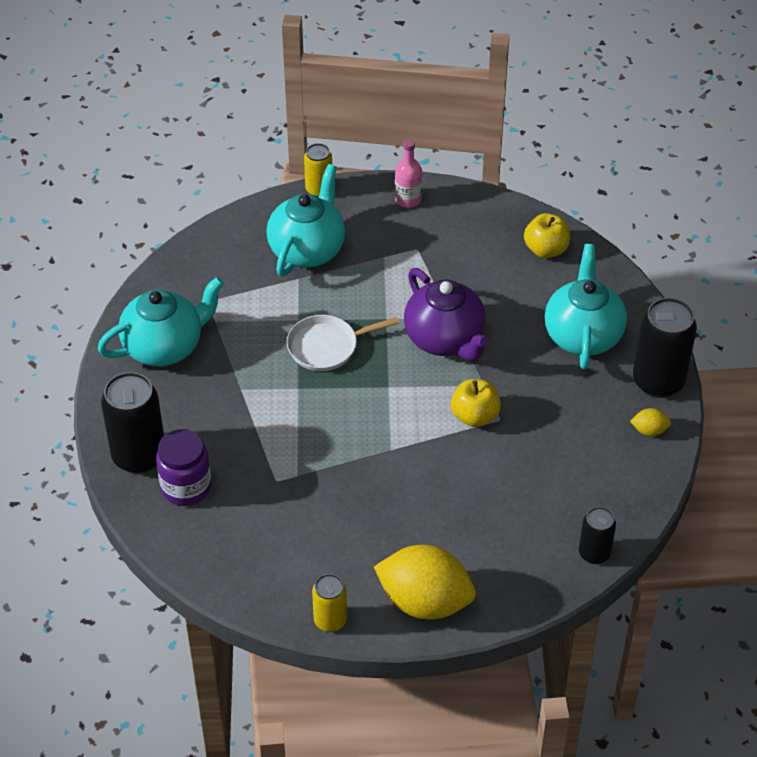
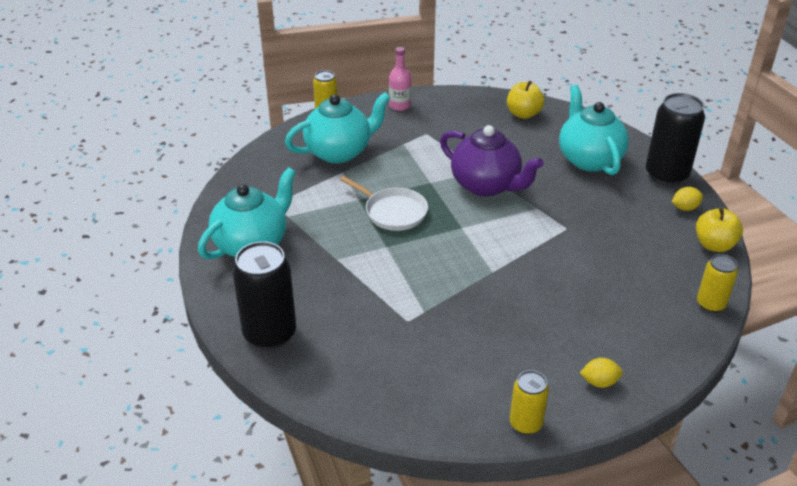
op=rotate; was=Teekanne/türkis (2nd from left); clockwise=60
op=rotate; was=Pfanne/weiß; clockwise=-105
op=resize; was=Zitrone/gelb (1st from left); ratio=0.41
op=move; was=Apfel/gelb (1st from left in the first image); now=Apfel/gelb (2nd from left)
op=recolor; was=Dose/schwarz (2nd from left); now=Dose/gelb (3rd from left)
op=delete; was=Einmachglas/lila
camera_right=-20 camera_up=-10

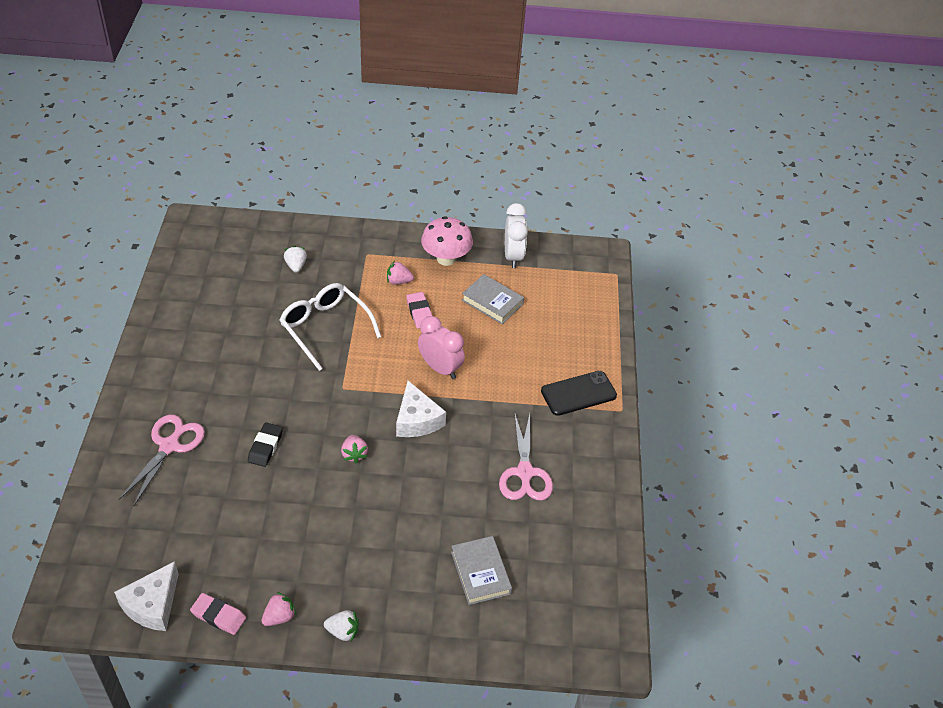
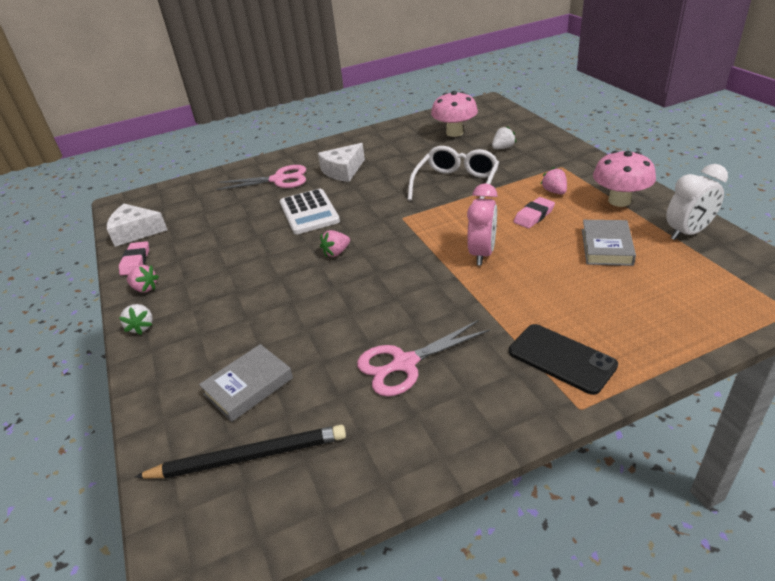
op=insert; now=Bleistift/schwarz
op=replace; was=Radiergummi/schwarz; now=Taschenrechner/weiß
op=move; was=Käse/weiß (2nd from left)
op=insert; now=Pilz/rosa (1st from left)
camera_right=70 camera_up=-10

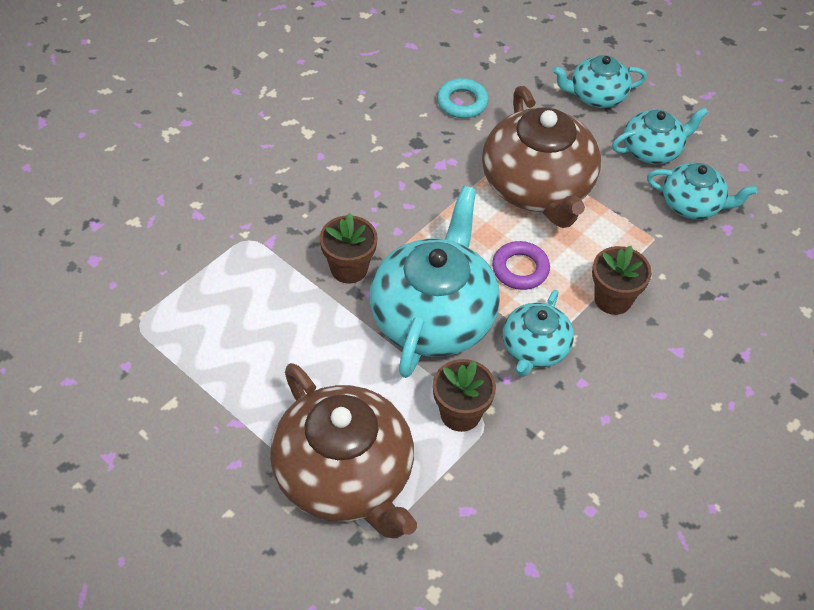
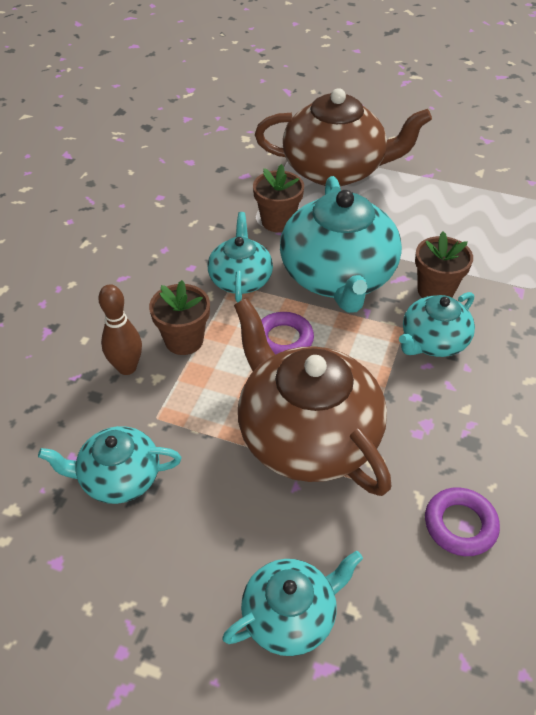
op=insert; now=Bowlingkegel/braun
op=rotate; was=Teekanne/braun (1st from left in the first image); clockwise=150
op=move; was=Teekanne/türkis (4th from left in the first image); now=Teekanne/türkis (5th from left)
op=recolor; was=Ring/türkis; now=Ring/lila (2nd from left)
camera_right=160 camera_up=-5

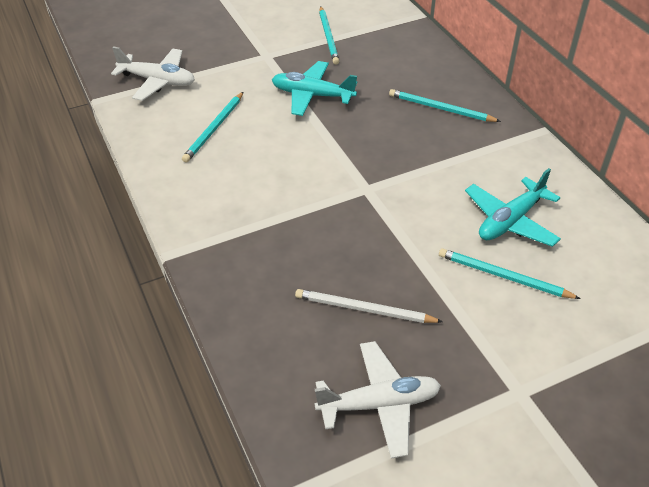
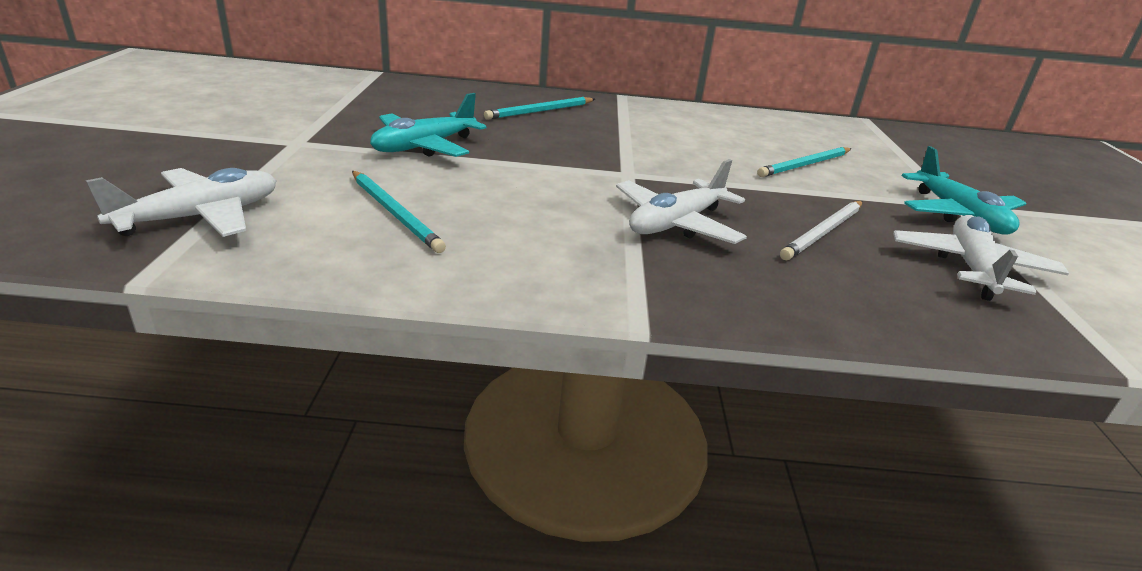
op=insert; now=Flugzeug/weiß (2nd from left)
op=move; was=Flugzeug/türkis (2nd from left)
op=delete; was=Bleistift/türkis (2nd from left)
camera_right=-65 camera_up=-15

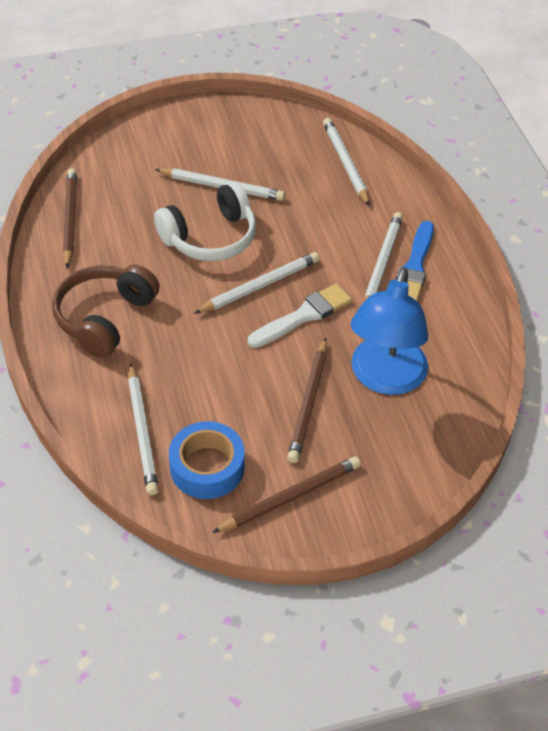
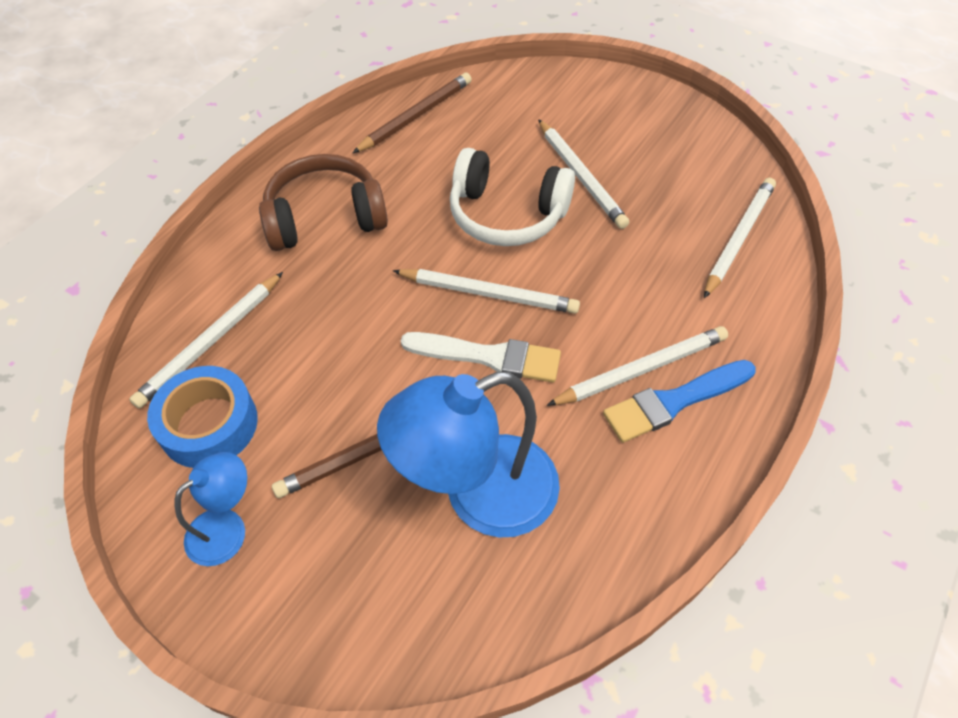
op=replace; was=Bleistift/braun (2nd from left); now=Lampe/blau (1st from left)
camera_right=50 camera_up=5

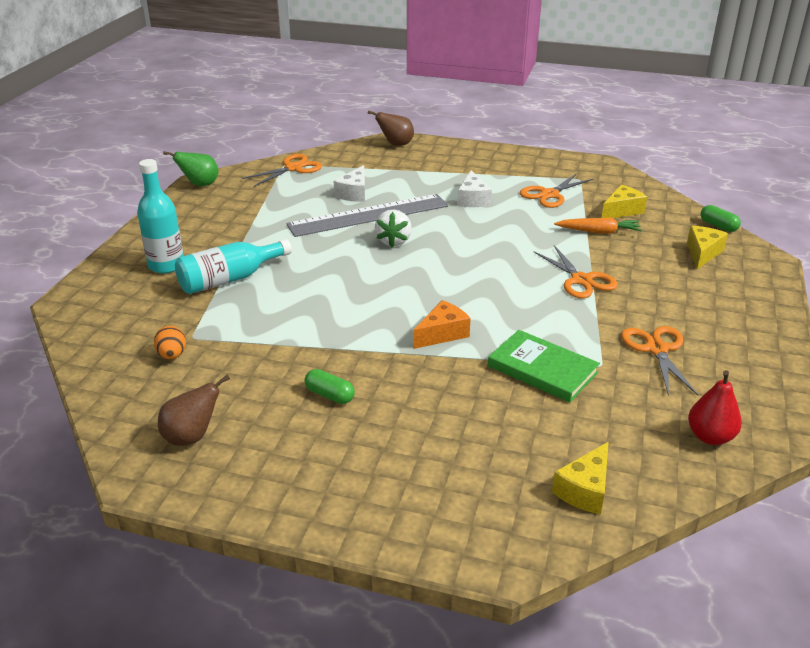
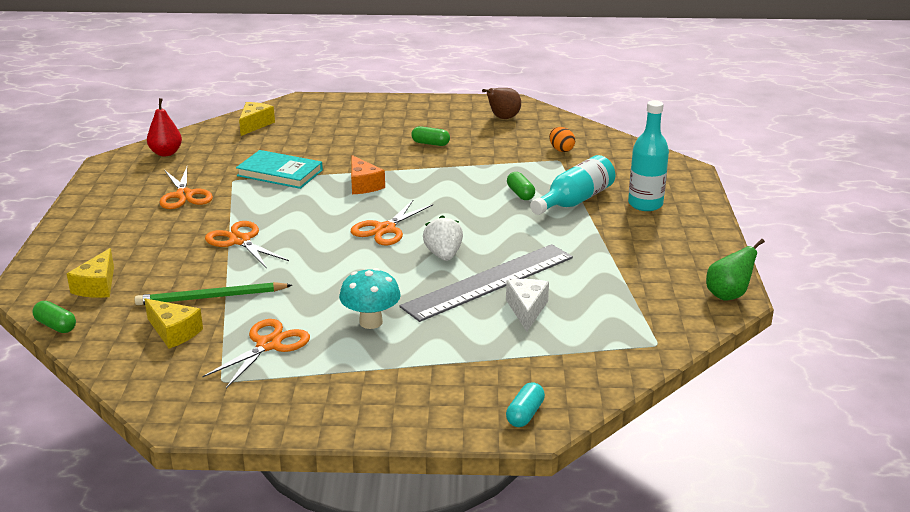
op=replace; was=Karotte/orange; now=Bleistift/grün
op=rotate; was=Käse/gelb (2nd from left); clockwise=-90
op=recolor; was=Buch/grün; now=Buch/türkis
op=replace; was=Käse/weiß (2nd from left); now=Pilz/türkis
op=rotate; was=Käse/orange; clockwise=-60
op=move; was=Schere/orange (1st from left in the first image); now=Schere/orange (4th from left)
op=replace; was=Birne/braun (2nd from left); now=Kapsel/türkis
op=insert; now=Kapsel/grün (3rd from left)
camera_right=165 camera_up=-5

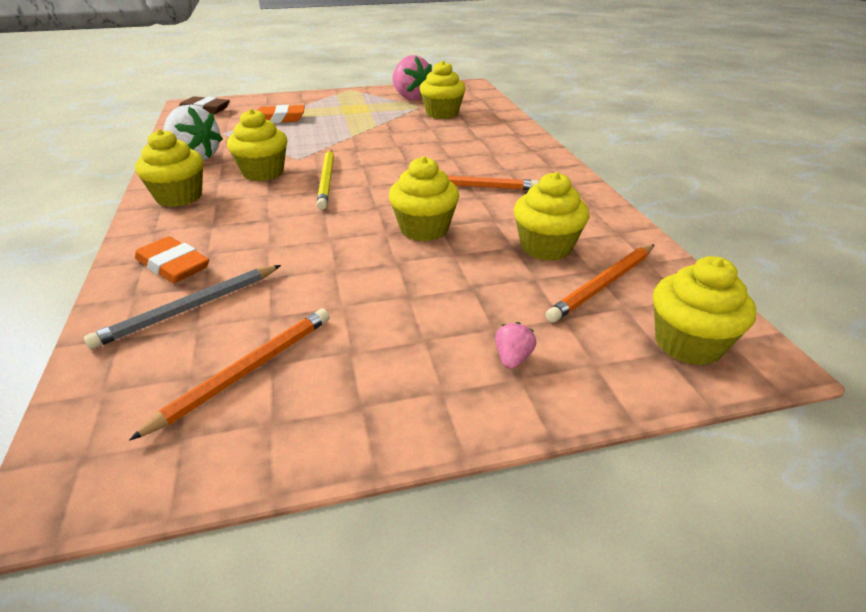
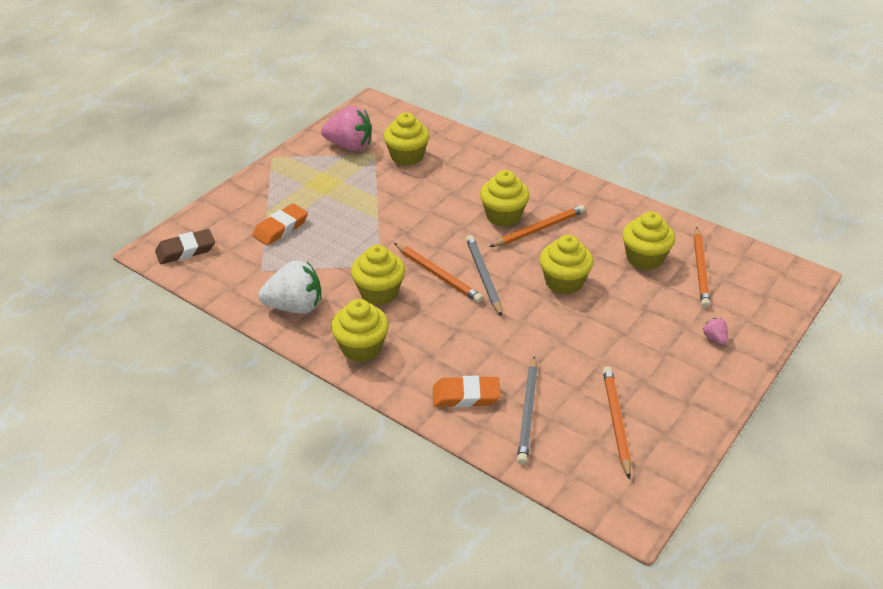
op=recolor; was=Bleistift/gelb; now=Bleistift/orange (1st from left)
op=insert; now=Bleistift/grau (1st from left)
op=move; was=Muffin/gelb (6th from left in the first image); now=Muffin/gelb (4th from left)
camera_right=-40 camera_up=5

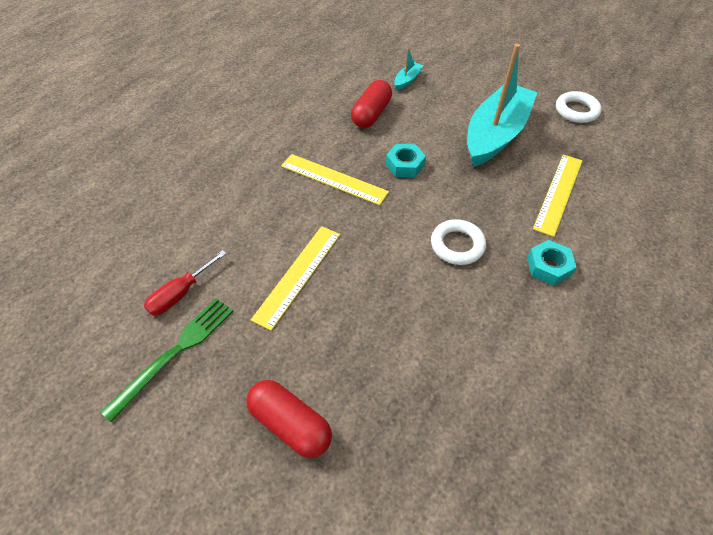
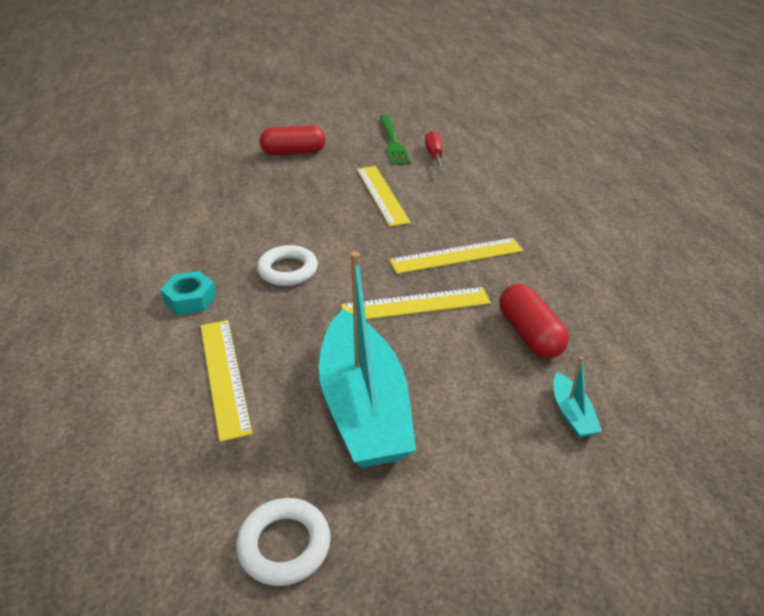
op=replace; was=Sechskantmutter/türkis (1st from left); now=Lineal/gelb (3rd from left)
camera_right=135 camera_up=-15

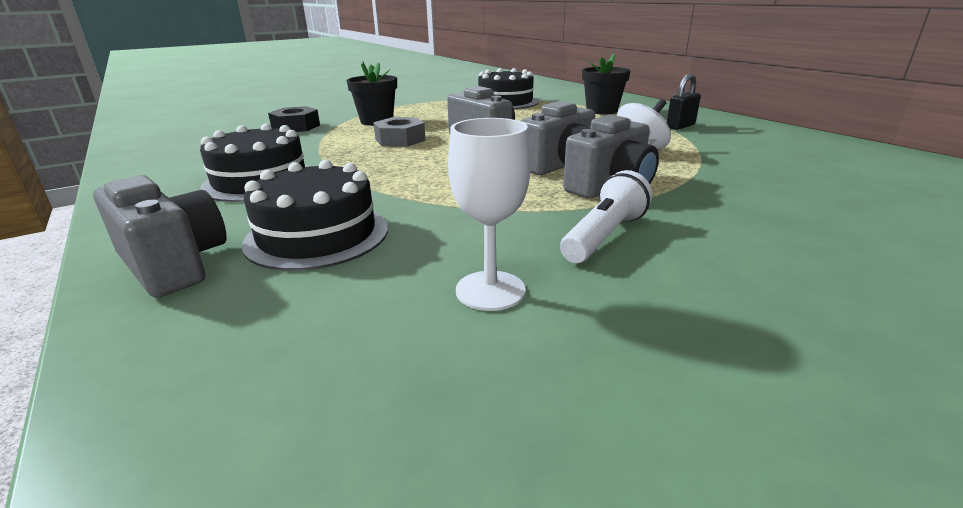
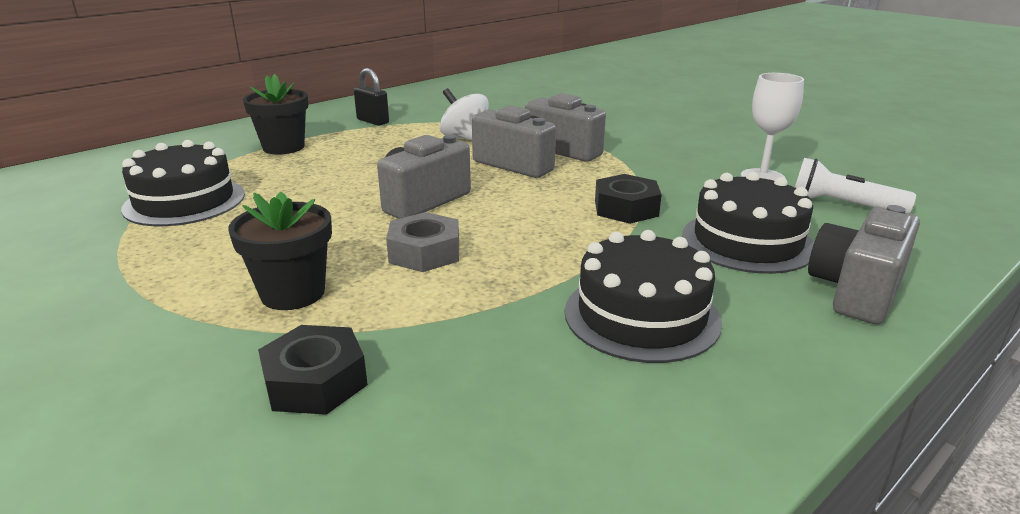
op=insert; now=Sechskantmutter/schwarz (2nd from left)
op=move; was=Taschenlampe/weiß
camera_right=-100 camera_up=0

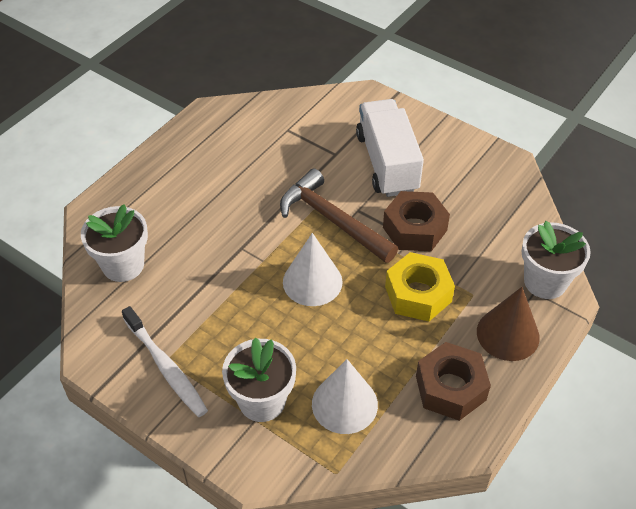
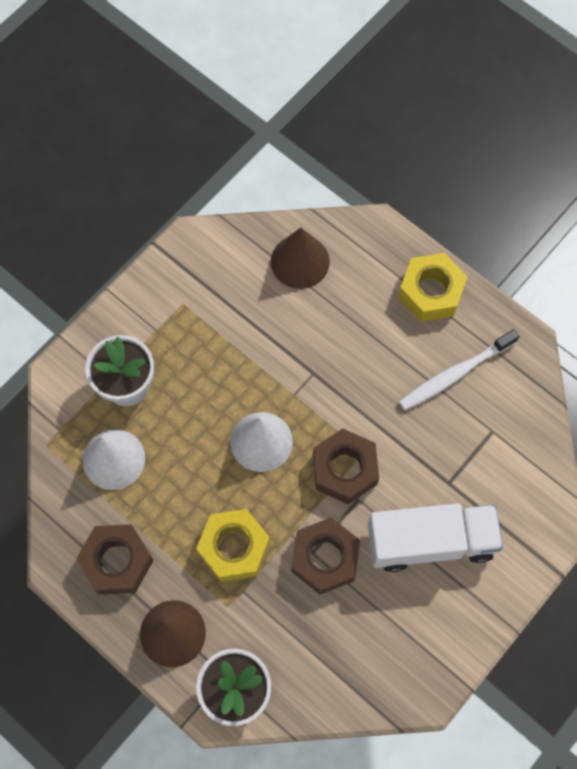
op=replace; was=Blumentopf/weiß (1st from left); now=Kegel/braun (2nd from left)
op=replace; was=Hammer/braun; now=Sechskantmutter/braun (3rd from left)
op=insert; now=Sechskantmutter/gelb (2nd from left)
op=move; was=Zahnbürste/weiß
camera_right=95 camera_up=20

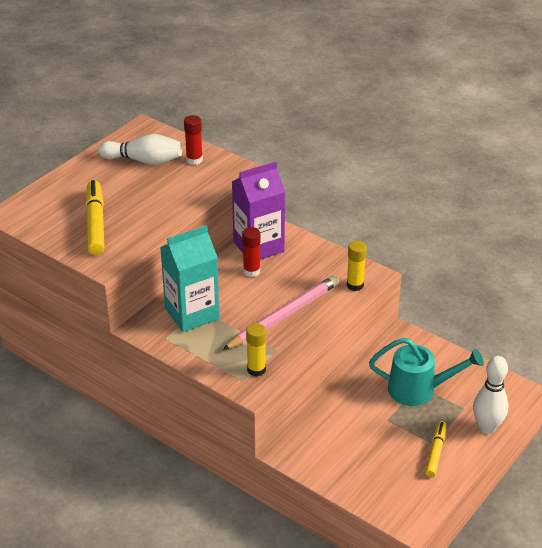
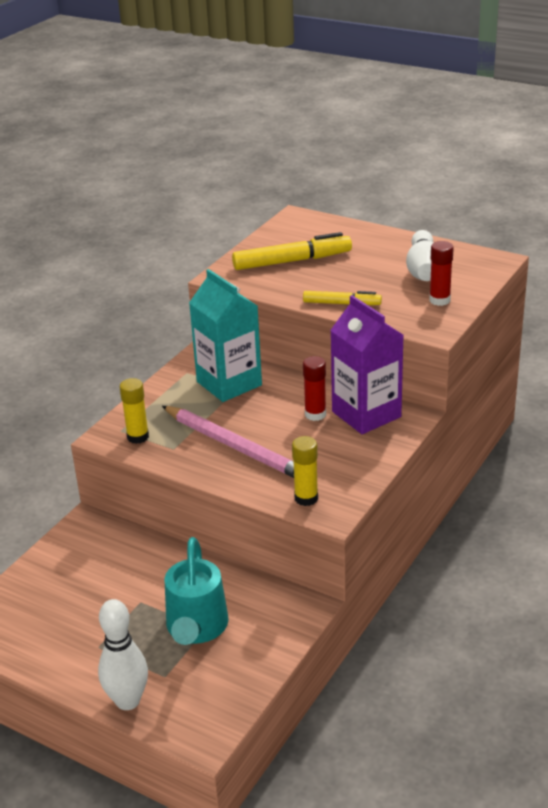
op=move; was=Filzstift/gelb (2nd from left)
camera_right=85 camera_up=-5

